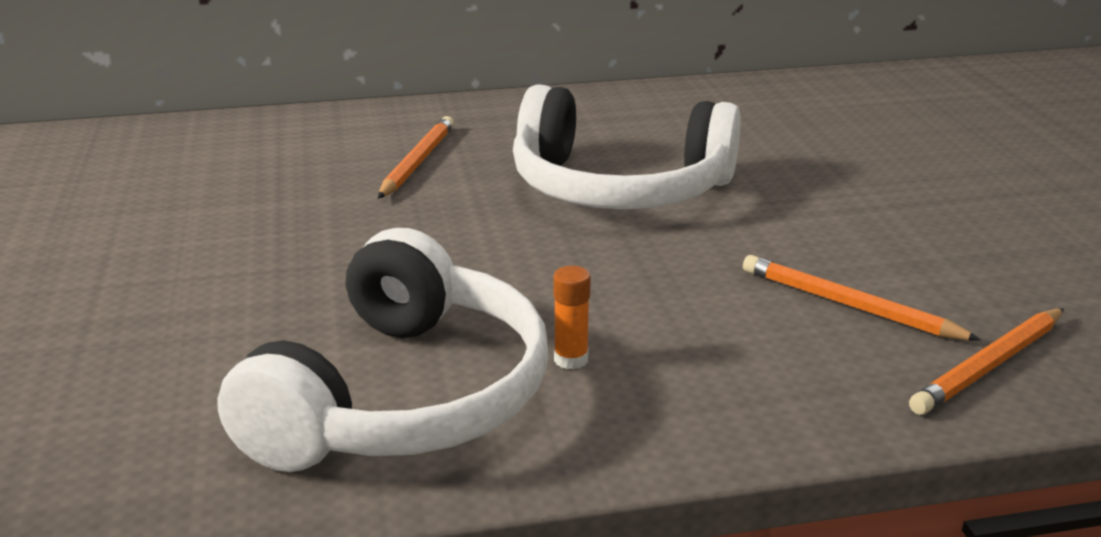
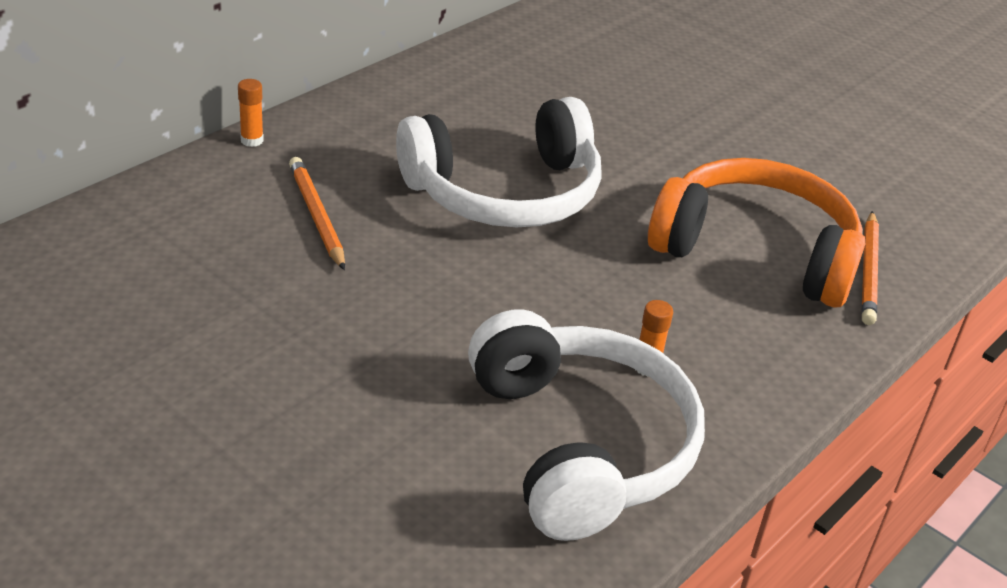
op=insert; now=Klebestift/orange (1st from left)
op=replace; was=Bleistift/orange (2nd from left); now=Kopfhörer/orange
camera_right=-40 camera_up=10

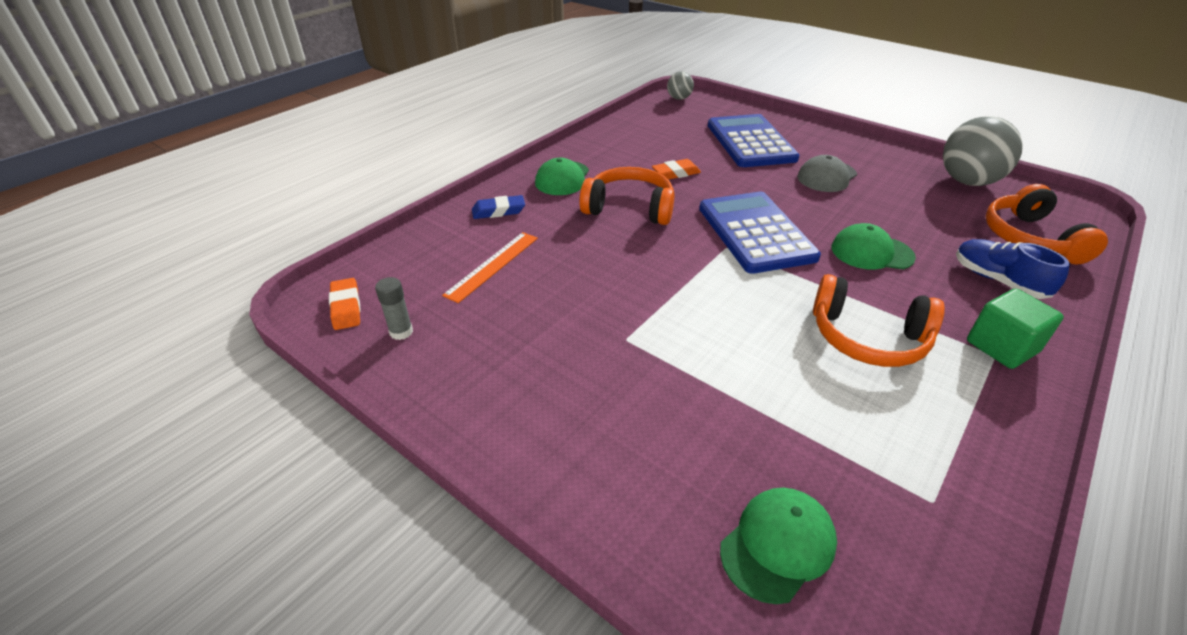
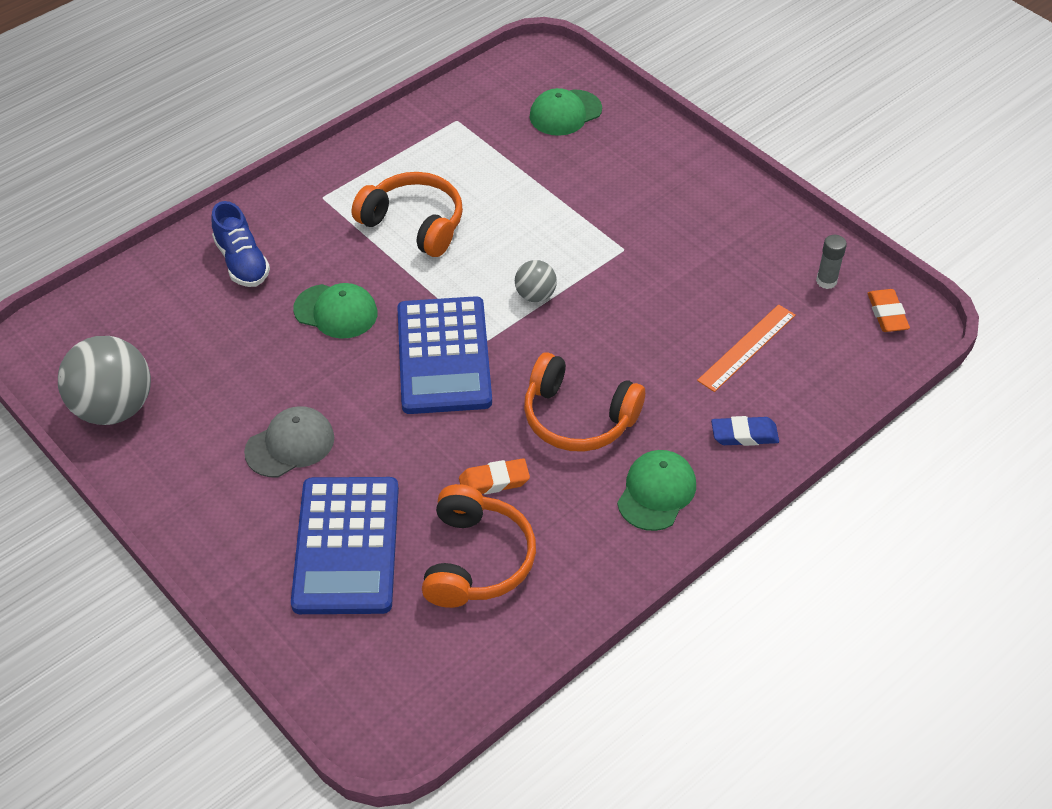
op=move; was=Kopfhörer/orange (3rd from left in the first image); now=Kopfhörer/orange (2nd from left)
op=move; was=Ball/grau (1st from left in the first image); now=Ball/grau (2nd from left)
op=delete; was=Kubus/grün
camera_right=-170 camera_up=10

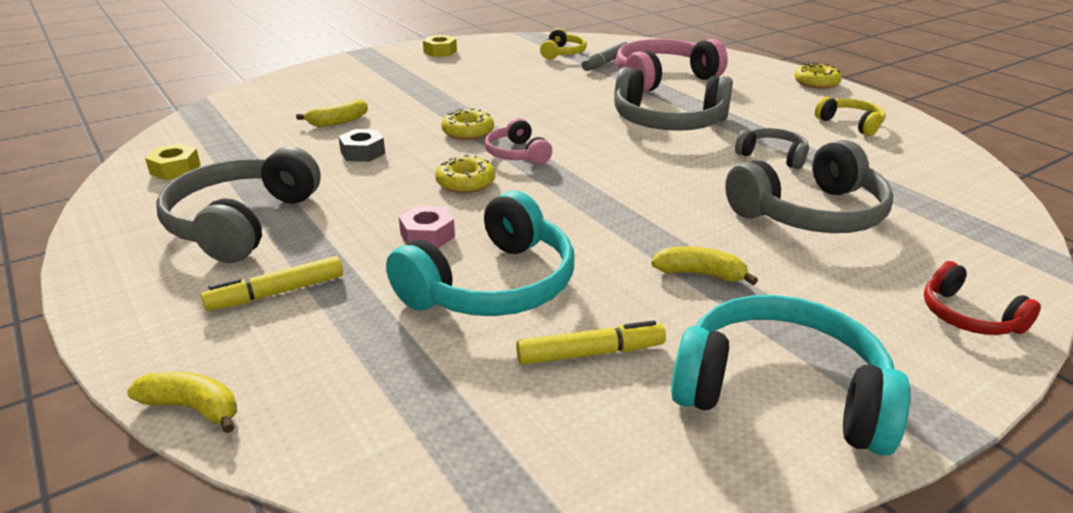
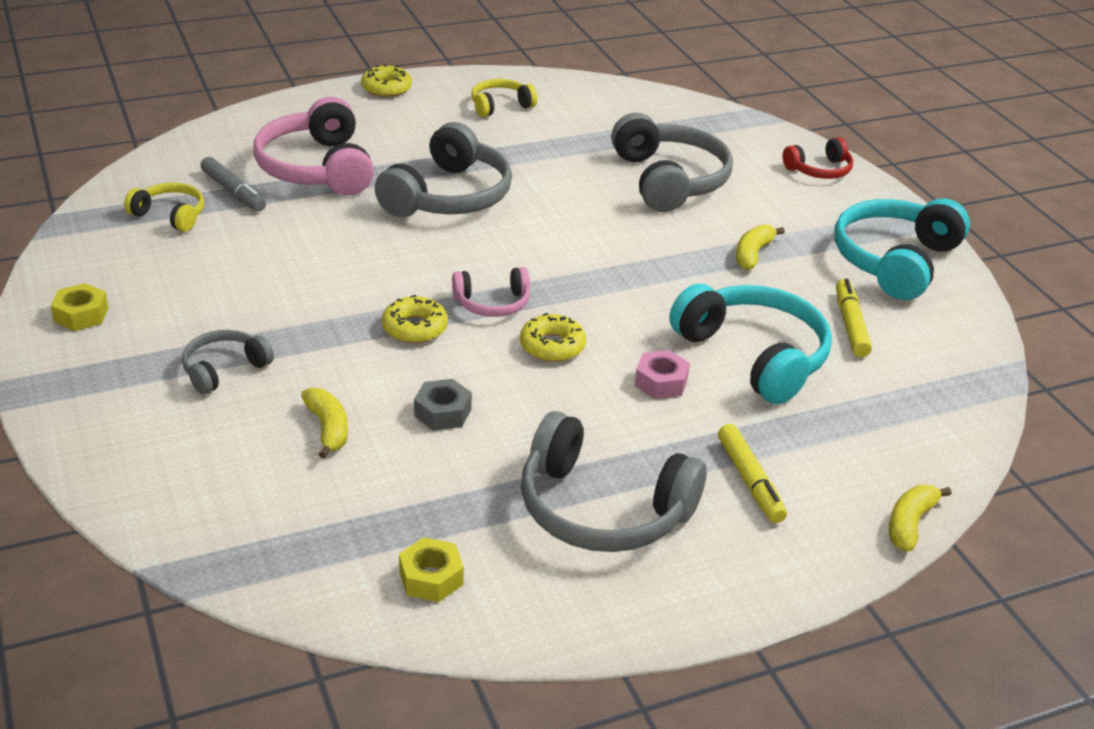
op=move; was=Kopfhörer/grau (3rd from left in the first image); now=Kopfhörer/grau (1st from left)
camera_right=-80 camera_up=5

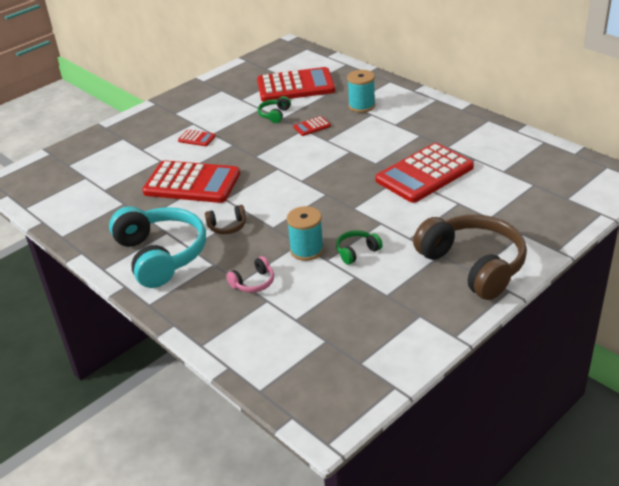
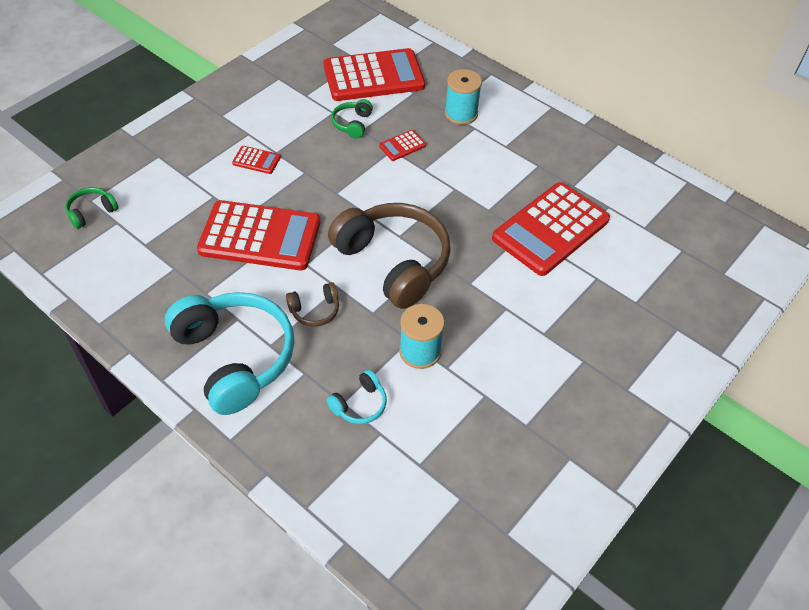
op=move; was=Kopfhörer/grün (2nd from left in the first image); now=Kopfhörer/grün (1st from left)
op=recolor; was=Kopfhörer/rosa; now=Kopfhörer/türkis (2nd from left)
op=move; was=Kopfhörer/braun (2nd from left)
camera_right=-10 camera_up=15

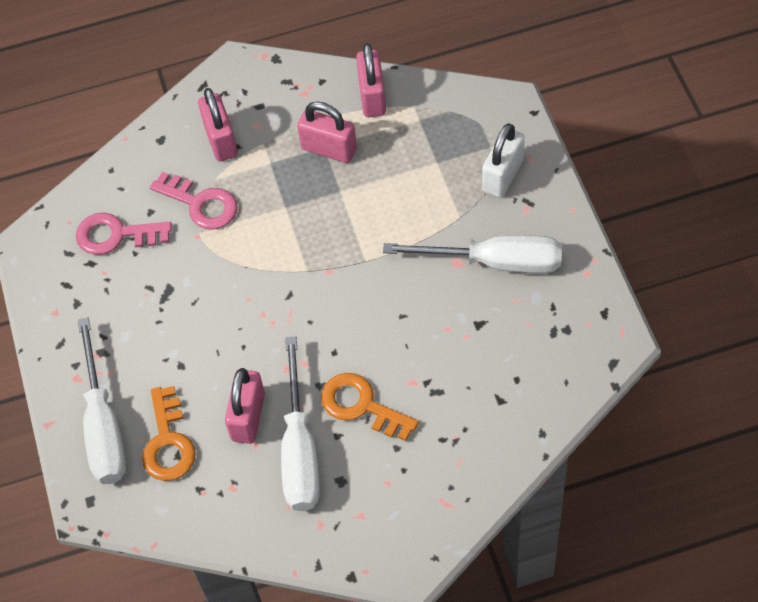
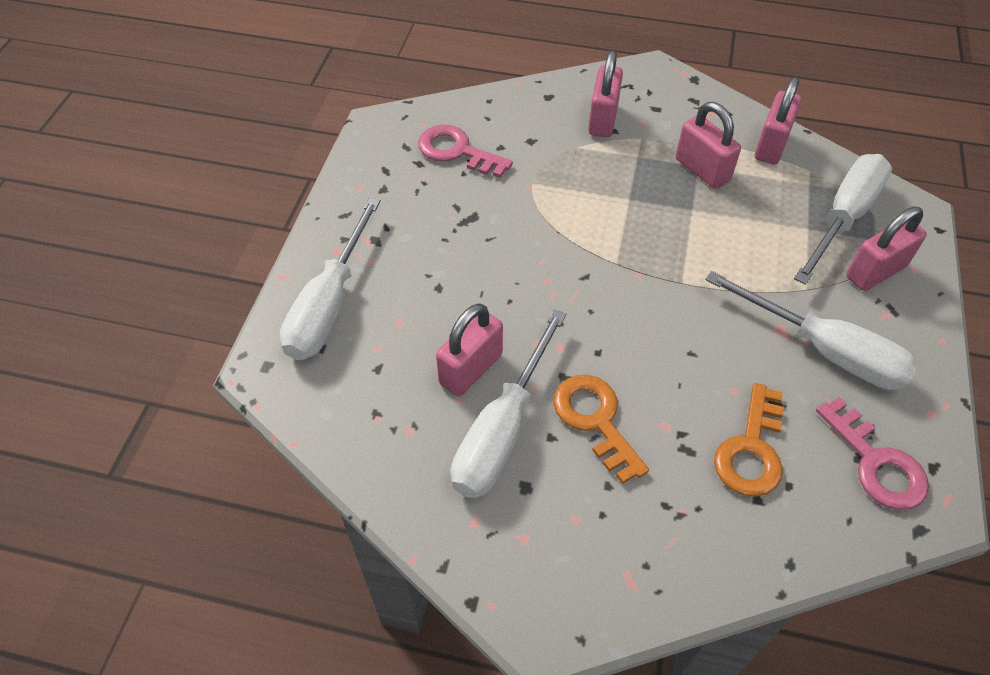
op=move; was=Schlüssel/orange (1st from left in the first image); now=Schlüssel/orange (2nd from left)
op=insert; now=Schraubenzieher/weiß (4th from left)
op=move; was=Schlüssel/rosa (2nd from left)
op=recolor; was=Vorhängeschloss/weiß; now=Vorhängeschloss/rosa (5th from left)
camera_right=25 camera_up=-5

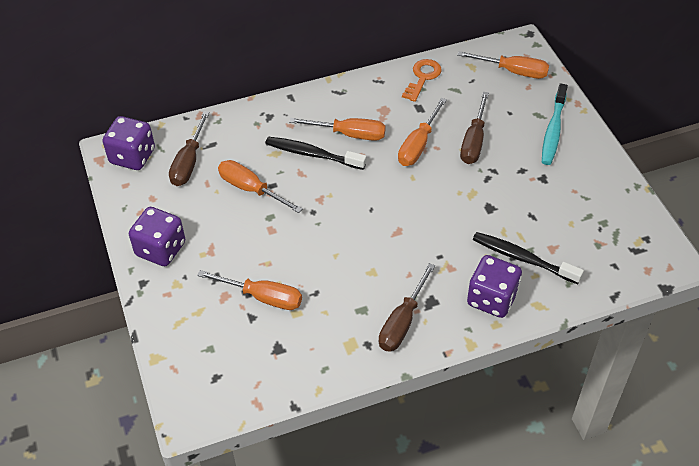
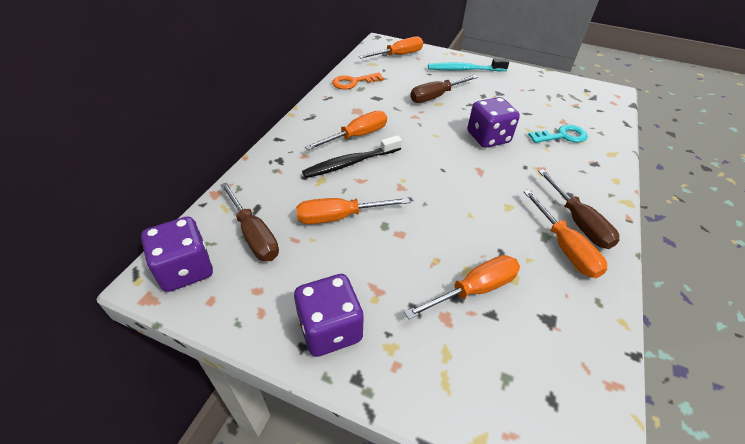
op=rotate; was=Schlüssel/orange; clockwise=-90
op=rotate; was=Schraubenzieher/braun (3rd from left in the first image); clockwise=90
op=rotate; was=Zahnbürste/türkis; clockwise=120
op=move; was=Spielwürfel/lila (3rd from left)
op=move; was=Schraubenzieher/orange (4th from left in the first image); now=Schraubenzieher/orange (5th from left)
op=replace; was=Zahnbürste/schwarz (2nd from left); now=Schlüssel/türkis
camera_right=-50 camera_up=-5

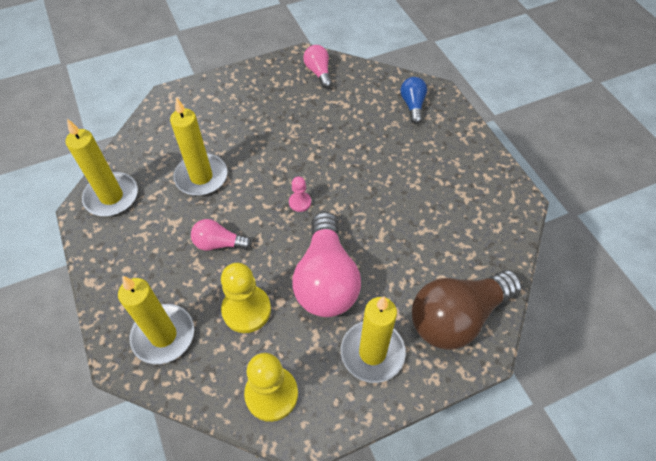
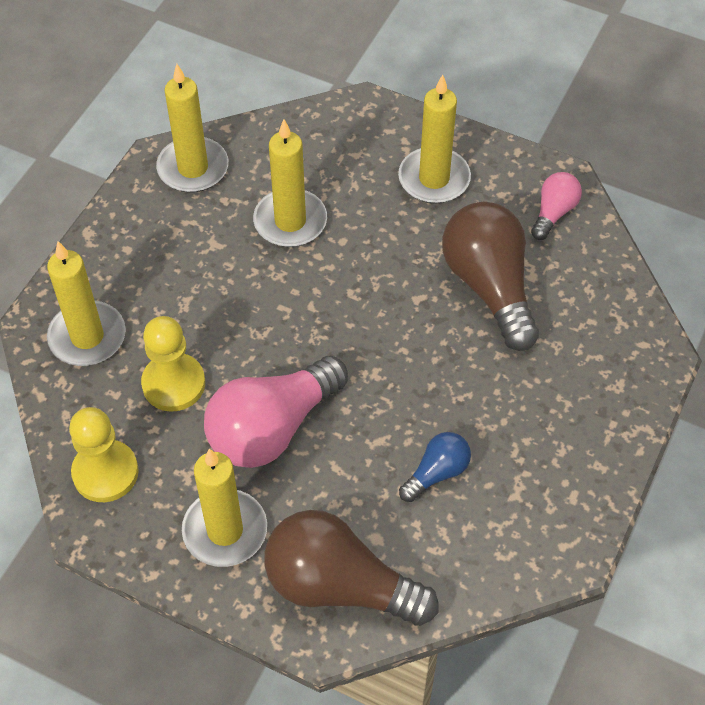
op=insert; now=Kerze/gelb (5th from left)
op=move; was=Glühbirne/blau
op=insert; now=Glühbirne/braun (2nd from left)
op=delete; was=Glühbirne/rosa (1st from left)
op=delete; was=Bauer/rosa
camera_right=50 camera_up=0

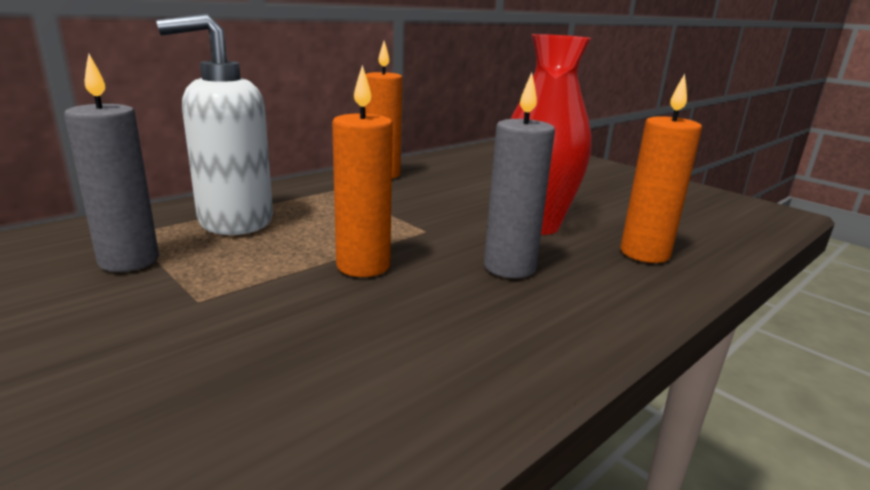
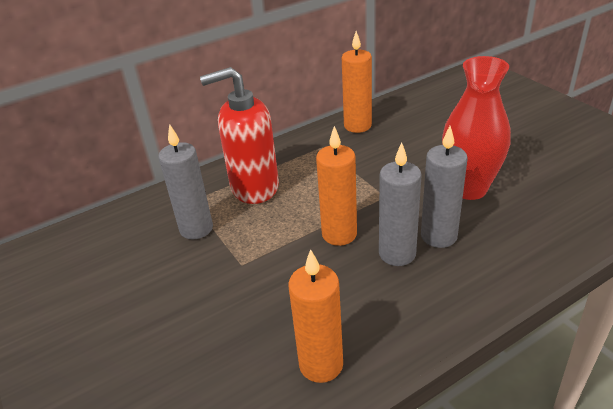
op=recolor; was=Seifenspender/weiß; now=Seifenspender/rot
op=move; was=Kerze/orange (3rd from left in the first image); now=Kerze/orange (1st from left)
op=insert; now=Kerze/grau (2nd from left)
camera_right=15 camera_up=15

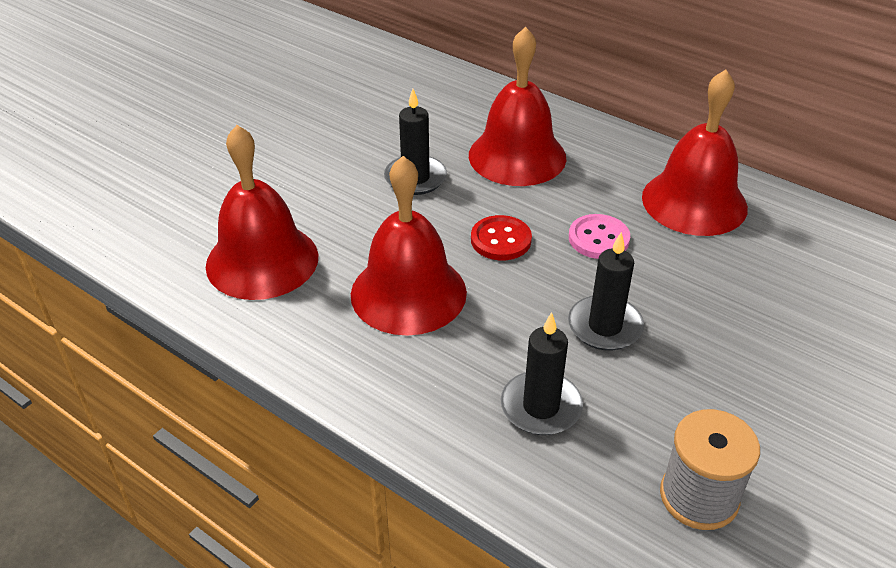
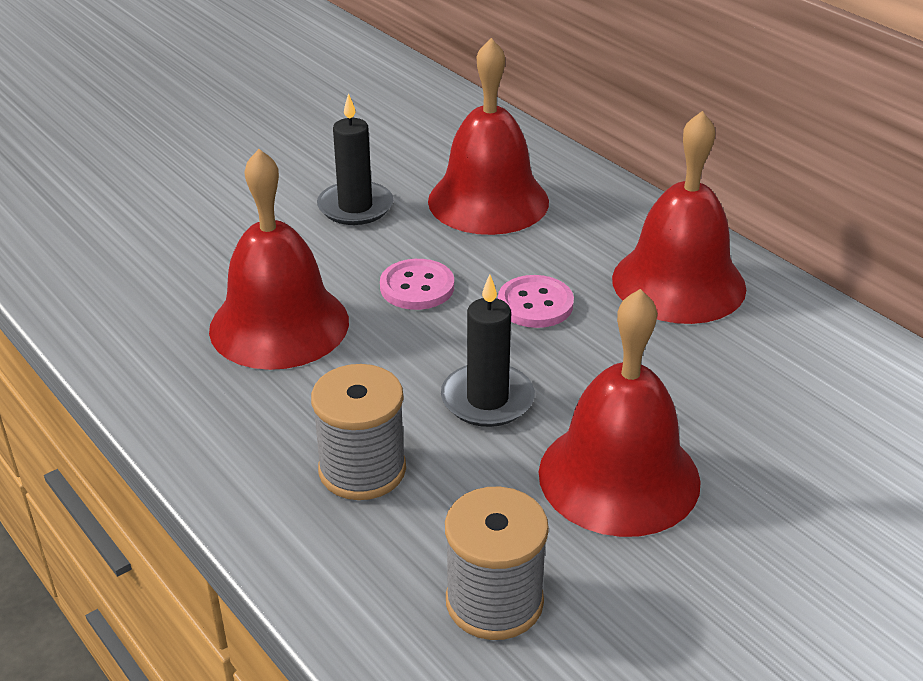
op=replace; was=Kerze/schwarz (2nd from left); now=Garnrolle/grau (1st from left)
op=recolor; was=Knopf/rot; now=Knopf/rosa (1st from left)
op=move; was=Glocke/rot (1st from left in the first image); now=Glocke/rot (3rd from left)
camera_right=15 camera_up=-5

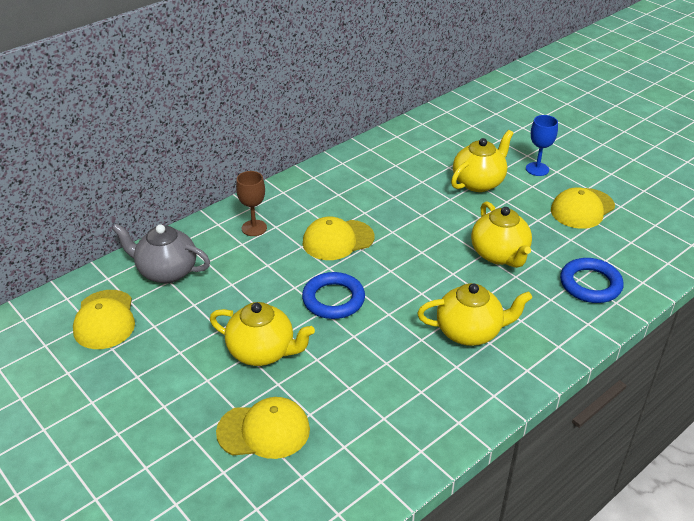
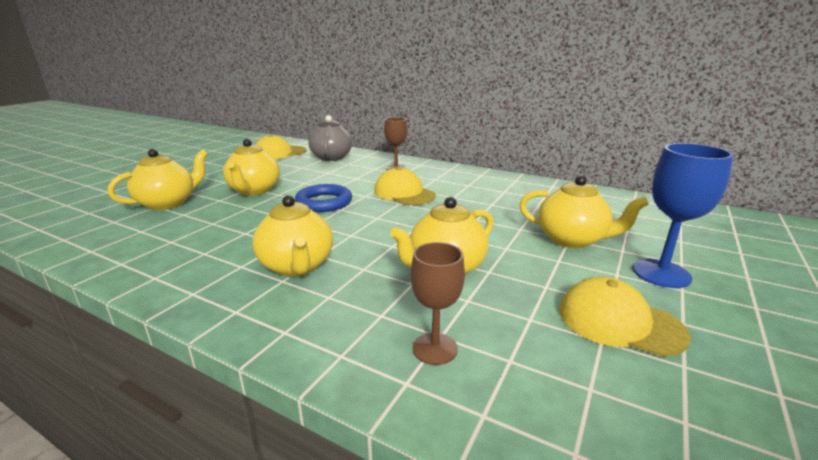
op=replace; was=Kappe/gelb (2nd from left); now=Teekanne/gelb (1st from left)
op=replace; was=Ring/blau (2nd from left); now=Kelch/braun (2nd from left)
op=resize; was=Kelch/blau; ratio=1.5
camera_right=70 camera_up=-15

